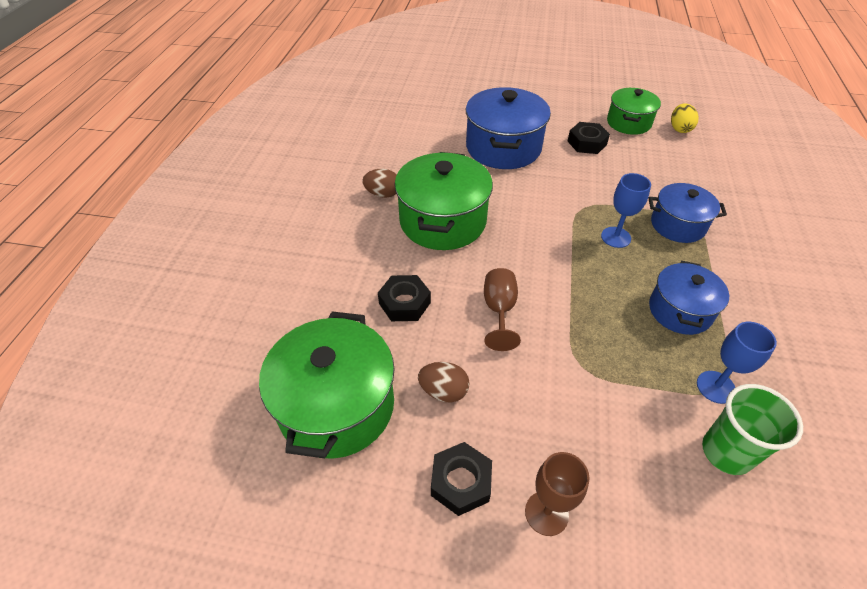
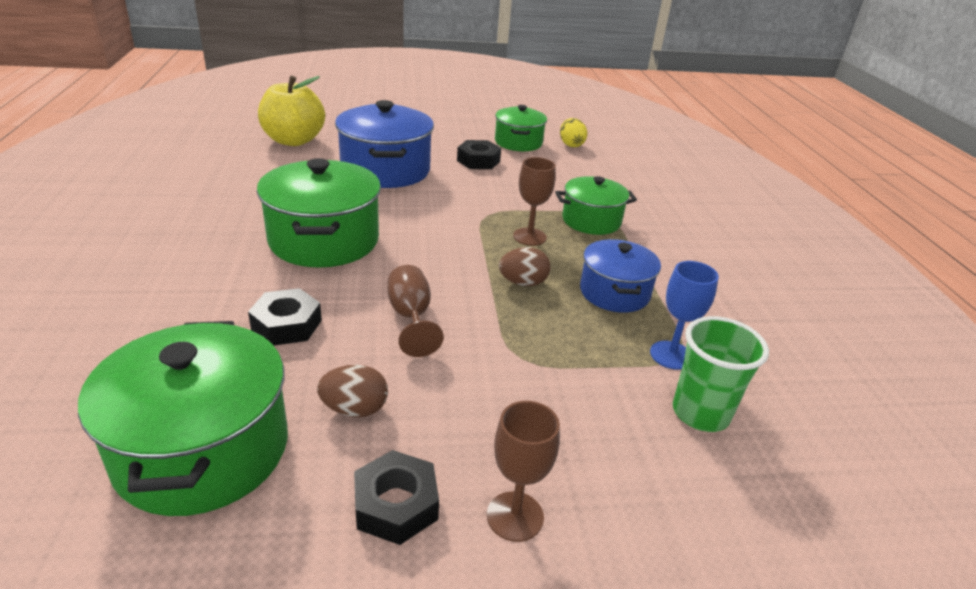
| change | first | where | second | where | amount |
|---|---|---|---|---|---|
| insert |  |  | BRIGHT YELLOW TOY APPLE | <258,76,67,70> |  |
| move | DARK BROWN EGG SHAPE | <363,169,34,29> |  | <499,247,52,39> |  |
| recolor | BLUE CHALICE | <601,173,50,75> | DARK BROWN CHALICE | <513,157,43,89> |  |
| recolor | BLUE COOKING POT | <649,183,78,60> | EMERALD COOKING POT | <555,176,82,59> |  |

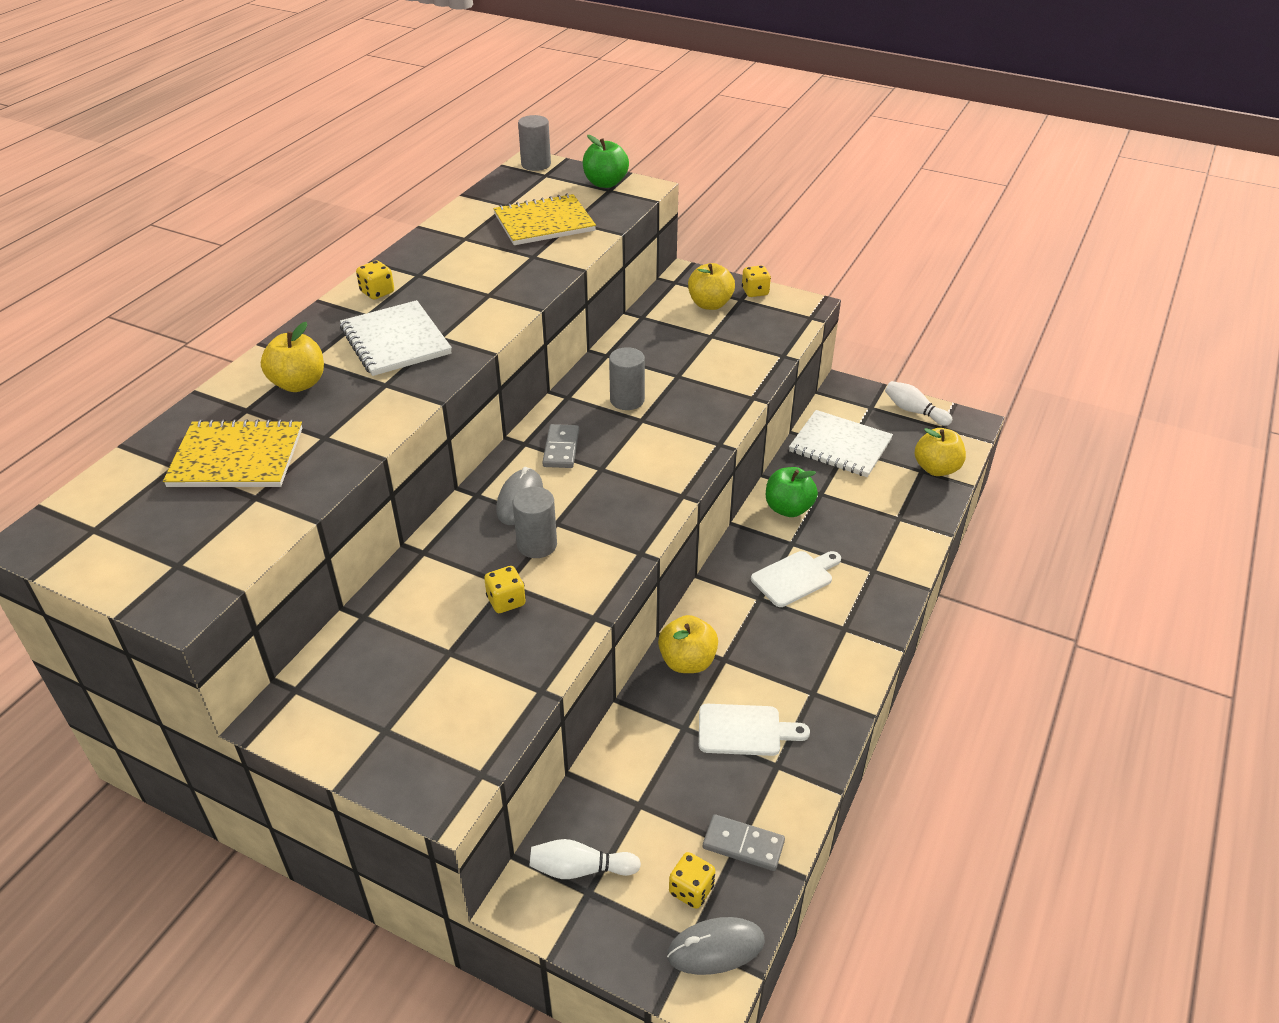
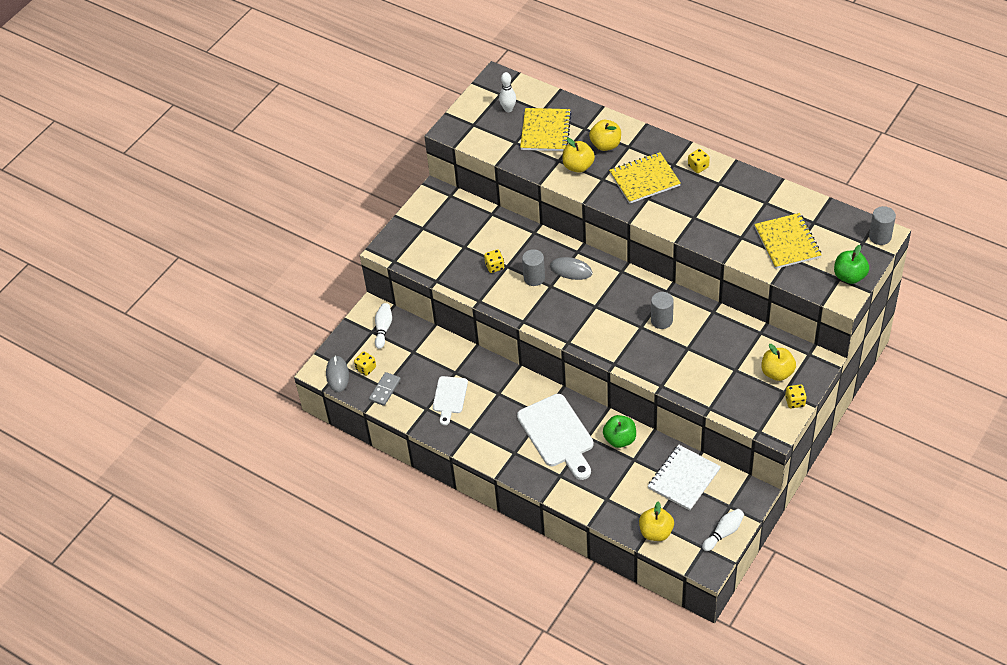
| change | first | where | second | where | amount |
|---|---|---|---|---|---|
| delete | ASH-GREY DOMINO TILE | <542,424,37,44> |  |  |  |
| insert |  |  | WHITE BOWLING PIN | <499,72,17,40> |  |
| move | BRIGHT YELLOW TOY APPLE | <658,615,60,58> |  | <562,138,33,35> |  |
| recolor | WHITE NOTEBOOK | <340,300,112,76> | BRIGHT YELLOW NOTEBOOK | <609,152,72,52> |  |
| resize | WHITE CUTTING BOARD | <751,551,90,56> |  | <517,394,77,86> | x1.74 |

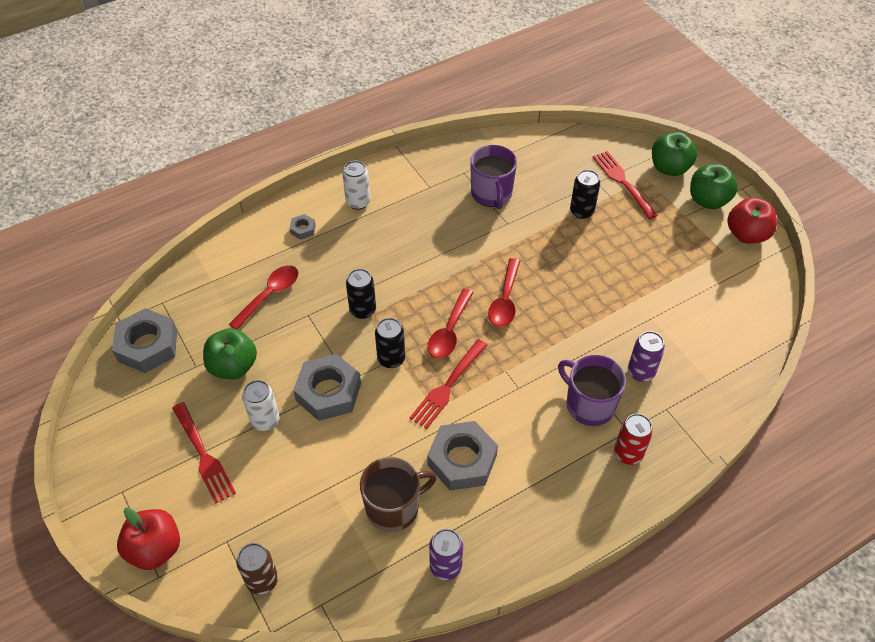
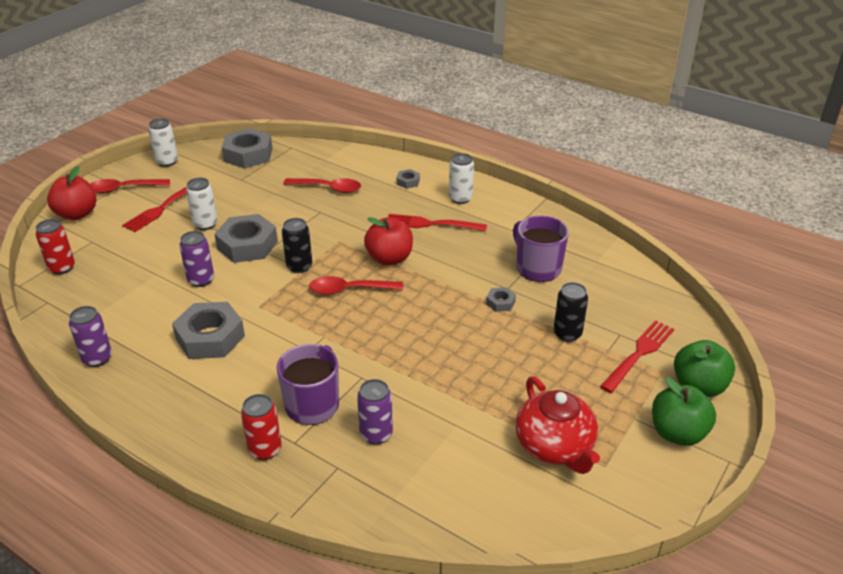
| change | first | where | second | where | amount |
|---|---|---|---|---|---|
| delete | EMERALD TOY APPLE | <203,328,54,51> |  |  |  |
| delete | EBONY TIN | <346,269,30,50> |  |  |  |
| delete | DARK BROWN MUG | <360,457,77,75> |  |  |  |
| insert |  |  | WHITE TIN | <148,118,30,49> |  |
| insert |  |  | PURPLE TIN | <179,231,35,56> |  |
| insert |  |  | ASH-GREY NUT | <486,287,30,25> |  |
| insert |  |  | SCARLET TEAPOT | <515,376,85,98> |  |
| move | SCARLET DINNER FORK | <410,339,77,90> |  | <388,214,99,18> |  |
| move | SCARLET SPOON | <488,258,32,69> |  | <90,179,80,15> |  |
| move | SCARLET TOY APPLE | <727,197,50,47> |  | <364,217,49,48> |  |
| recolor | DARK BROWN TIN | <236,543,42,52> | SCARLET TIN | <35,219,40,56> |  |
| rotate | PURPLE MUG | <470,145,47,64> |  | <513,216,56,66> | 90 degrees clockwise |

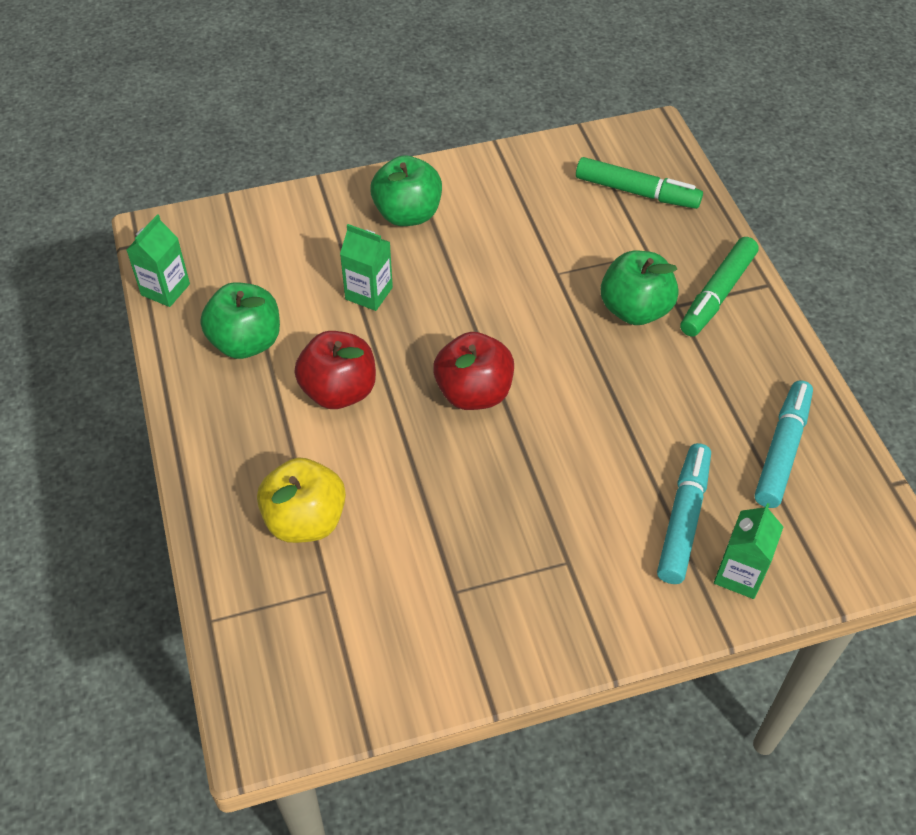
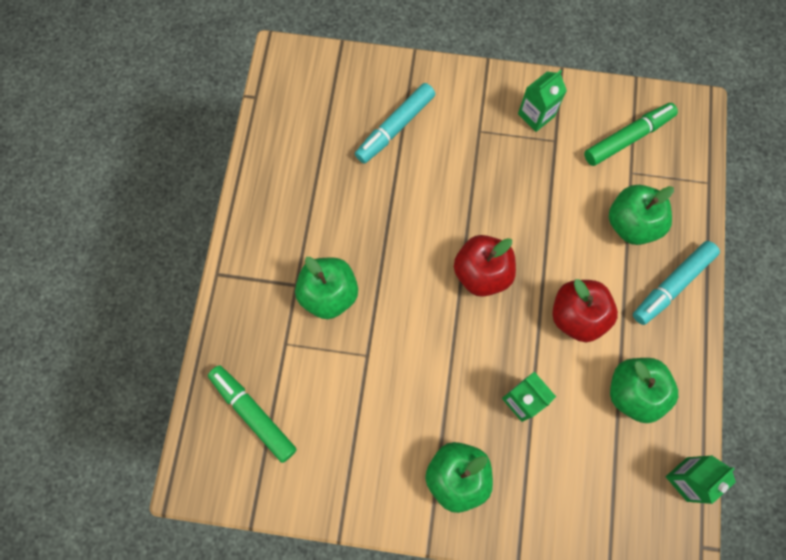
| change | first | where | second | where | amount |
|---|---|---|---|---|---|
| move | EMERALD FELT PEN | <680,237,79,99> |  | <584,103,94,63> |  |
| move | EMERALD CARTON | <714,503,69,96> |  | <518,70,49,62> |  |
| move | TEAL FELT PEN | <755,380,58,128> |  | <633,241,87,84> |  |
| recolor | BRIGHT YELLOW TOY APPLE | <257,458,89,85> | EMERALD TOY APPLE | <609,185,65,60> |  |

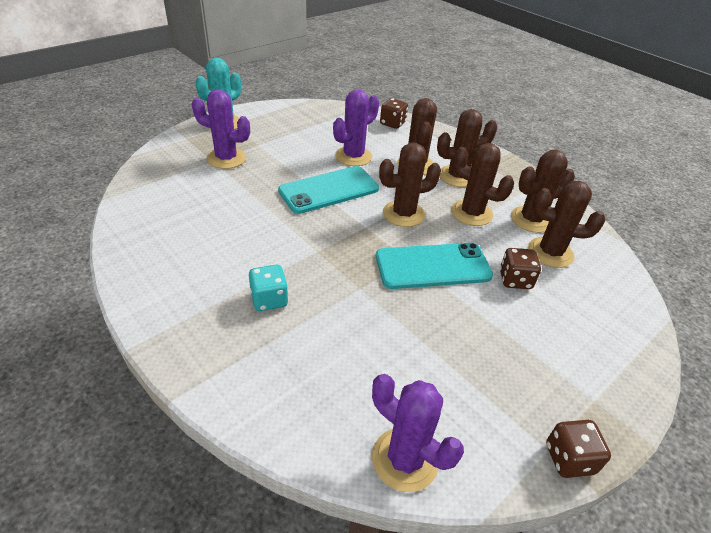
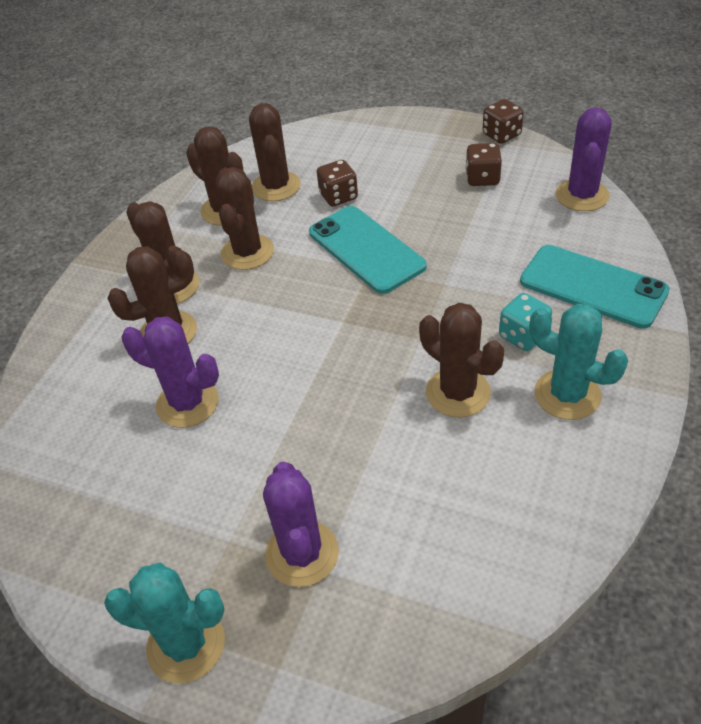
| change | first | where | second | where | amount |
|---|---|---|---|---|---|
| insert |  |  | TEAL CACTUS | <530,304,98,116> |  |
| move | TEAL MOBILE PHONE | <278,166,101,48> |  | <520,245,150,84> |  |
| move | DARK BROWN CACTUS | <379,143,62,84> |  | <419,303,85,115> |  |
| move | DARK BROWN GAME DIE | <380,98,28,31> |  | <466,143,36,43> |  |

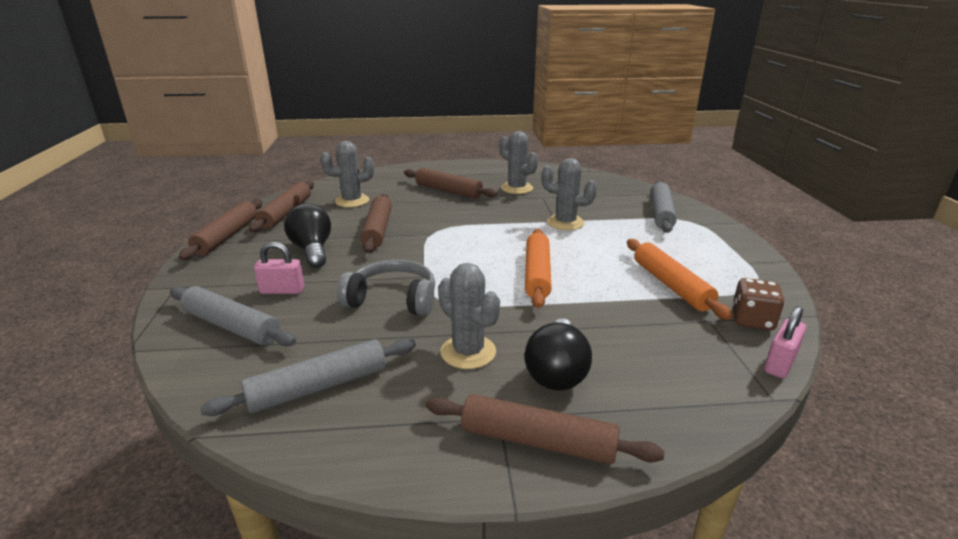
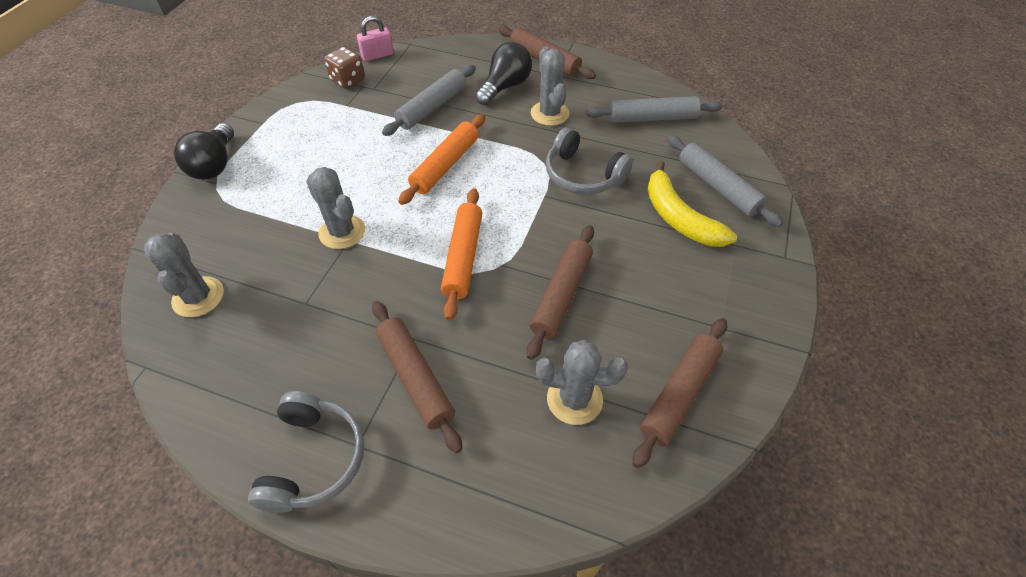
| change | first | where | second | where | amount |
|---|---|---|---|---|---|
| delete | DARK BROWN ROLLING PIN | <179,199,83,61> |  |  |  |
| insert |  |  | ASH-GREY HEADPHONES | <248,391,116,122> |  |
| move | EBONY LIGHT BULB | <284,204,47,64> |  | <174,123,60,57> |  |
| move | ASH-GREY CACTUS | <499,131,39,63> |  | <144,233,80,84> |  |
| move | ORANGE-COLOURED ROLLING PIN | <627,239,106,81> |  | <441,188,41,133> |  |
| move | ASH-GREY ROLLING PIN | <651,181,26,52> |  | <382,65,94,71> |  |
| replace | ROSE-PINK LOCK | <254,242,50,52> | BRIGHT YELLOW TOY BANANA | <647,160,90,87> |  |

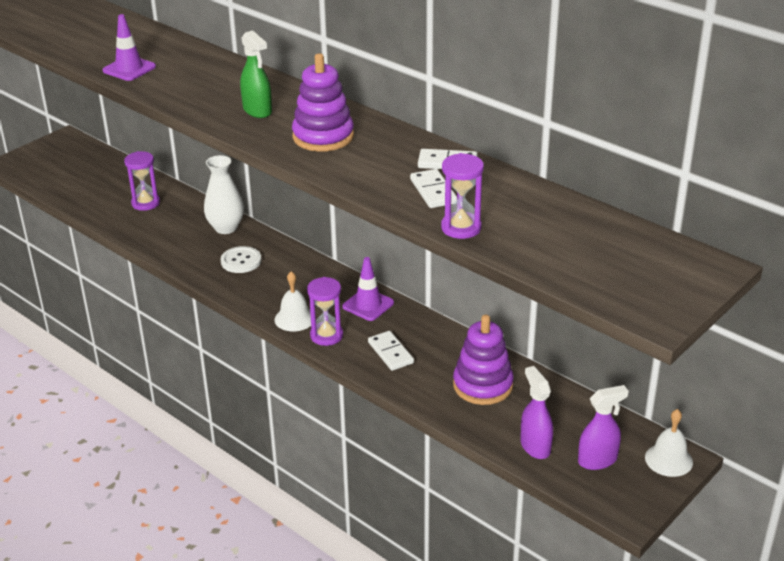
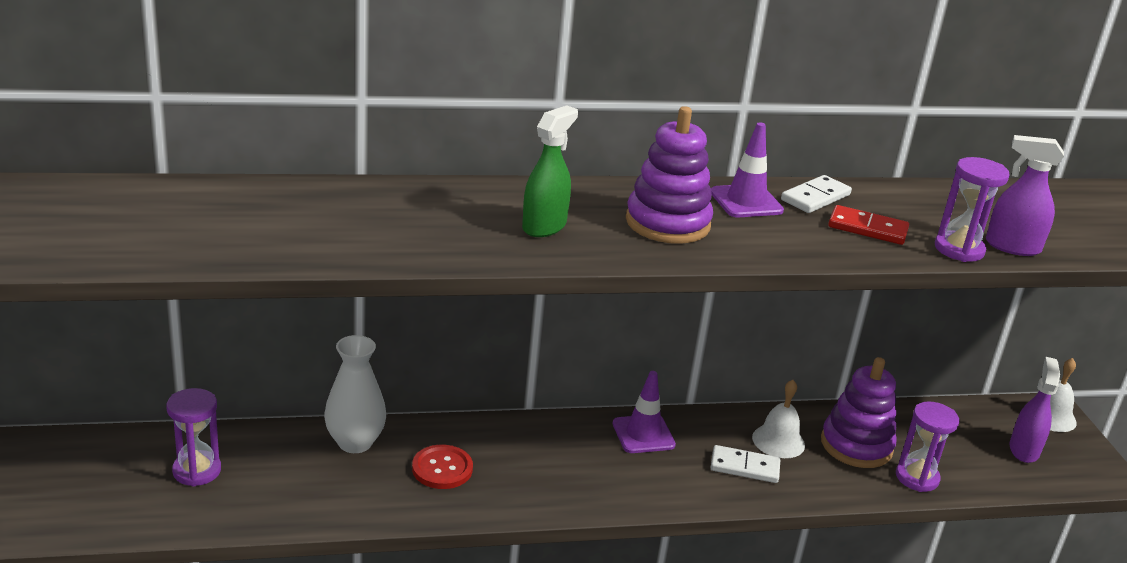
| change | first | where | second | where | amount |
|---|---|---|---|---|---|
| move | PURPLE ROAD CONE | <102,14,54,67> |  | <711,122,73,95> |  |
| move | WHITE BELL | <275,271,36,60> |  | <752,380,53,78> |  |
| move | PURPLE SANDGLASS | <307,277,36,69> |  | <896,401,63,91> |  |
| move | PURPLE SPRAY BOTTLE | <520,366,33,93> |  | <986,135,78,121> |  |
| recolor | WHITE BUTTON | <221,246,40,27> | SCARLET BUTTON | <412,445,61,44> |  |
| recolor | WHITE DOMINO TILE | <410,169,47,39> | SCARLET DOMINO TILE | <828,205,81,40> |  |
| rotate | EMERALD SPRAY BOTTLE | <240,30,32,88> |  | <522,105,56,132> | 60 degrees counterclockwise |

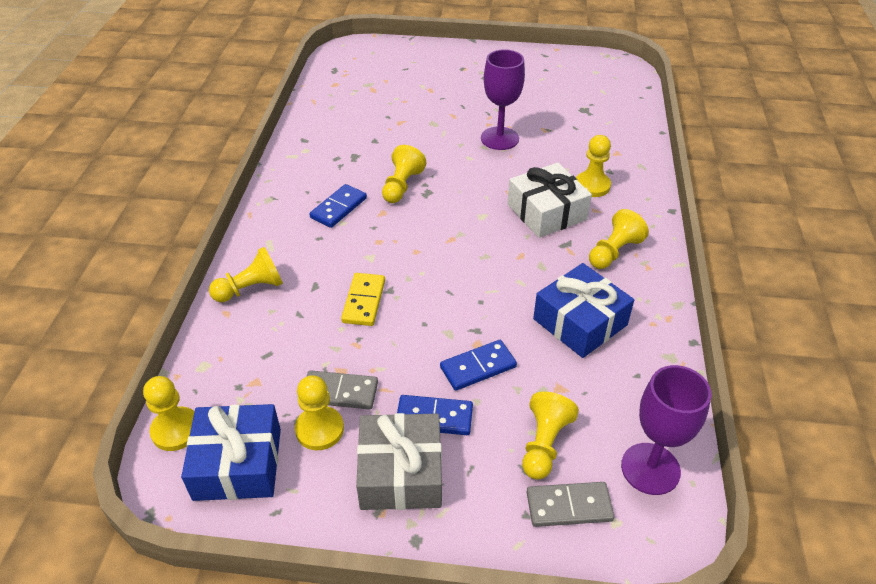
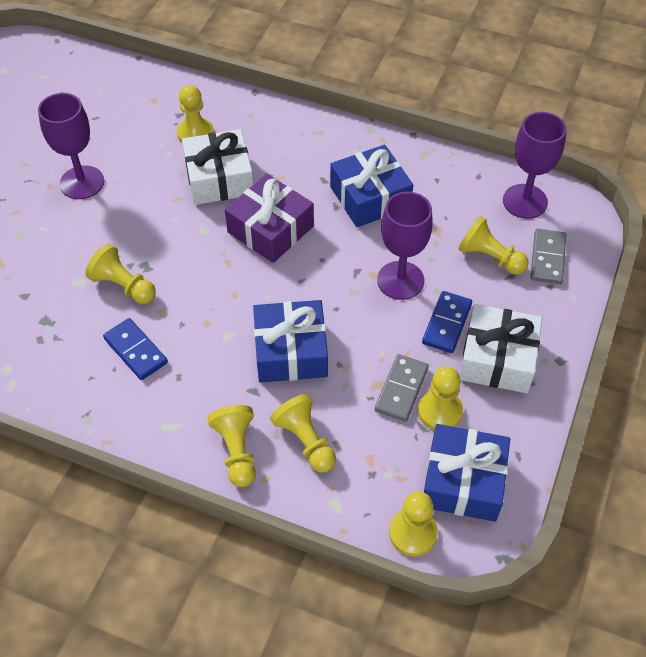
| change | first | where | second | where | amount |
|---|---|---|---|---|---|
| insert |  |  | PURPLE WRAPPED GIFT | <225,174,89,89> |  |
| move | BRIGHT YELLOW GAME PAWN | <589,209,60,60> |  | <270,394,66,78> |  |
| replace | BRIGHT YELLOW DOMINO TILE | <341,273,44,53> | BLUE WRAPPED GIFT | <253,300,75,83> |  |
| replace | BLUE DOMINO TILE | <440,340,77,51> | PURPLE CHALICE | <377,192,55,108> |  |
| recolor | ASH-GREY WRAPPED GIFT | <356,413,86,97> | WHITE WRAPPED GIFT | <460,304,82,89> |  |

